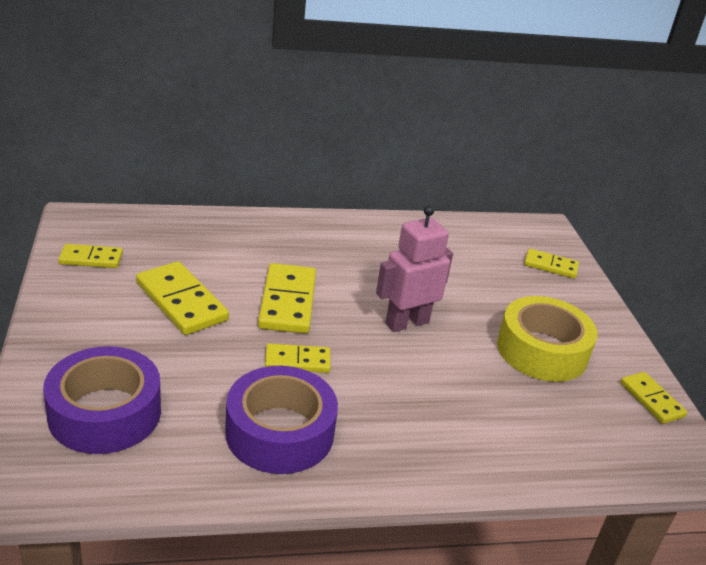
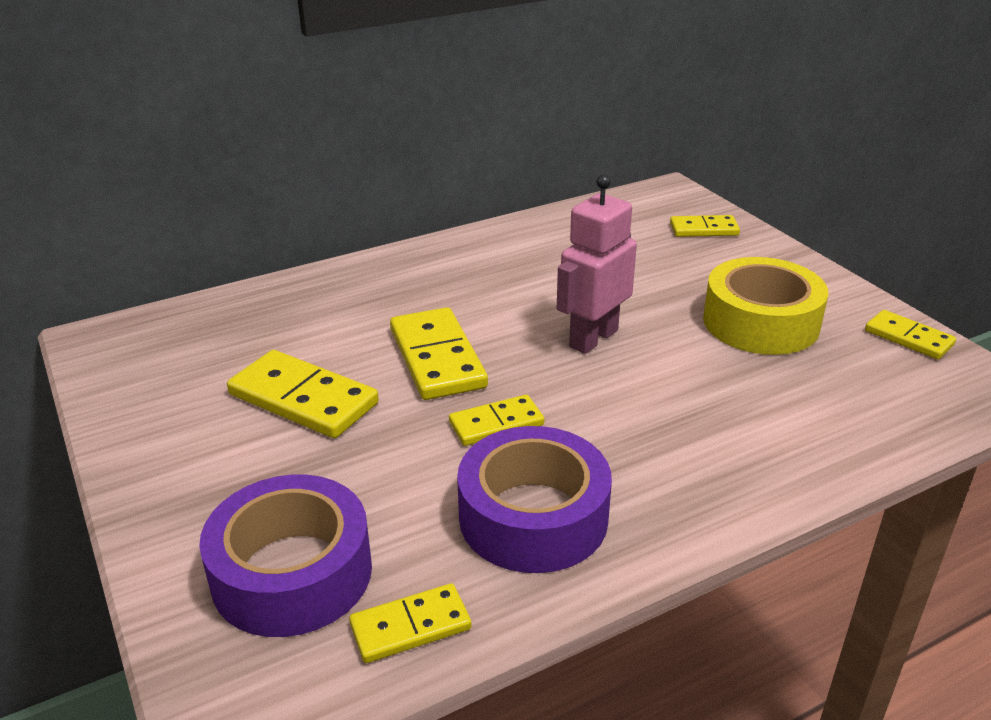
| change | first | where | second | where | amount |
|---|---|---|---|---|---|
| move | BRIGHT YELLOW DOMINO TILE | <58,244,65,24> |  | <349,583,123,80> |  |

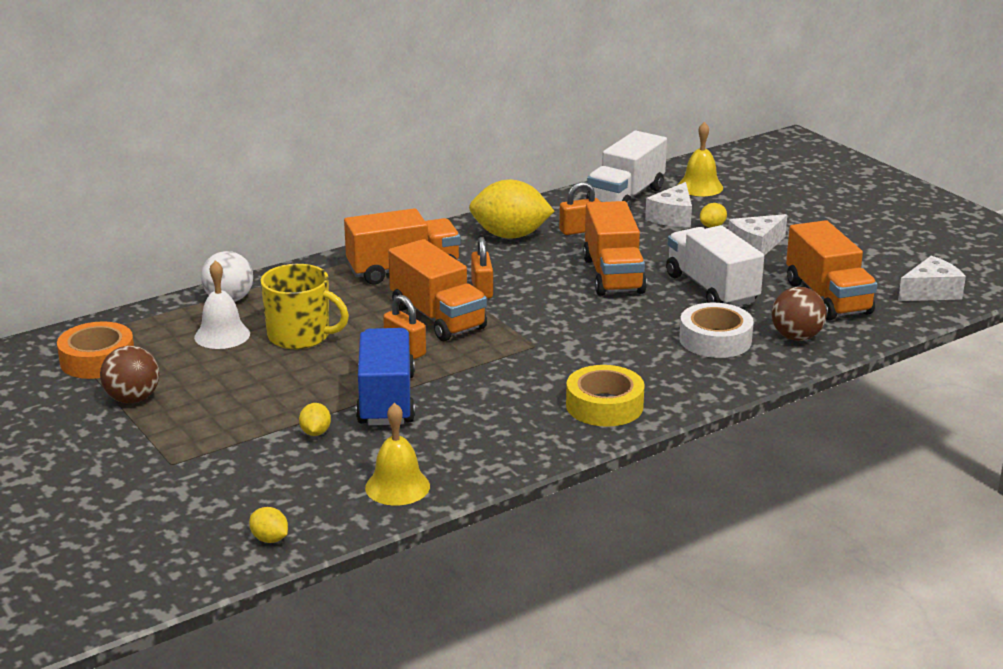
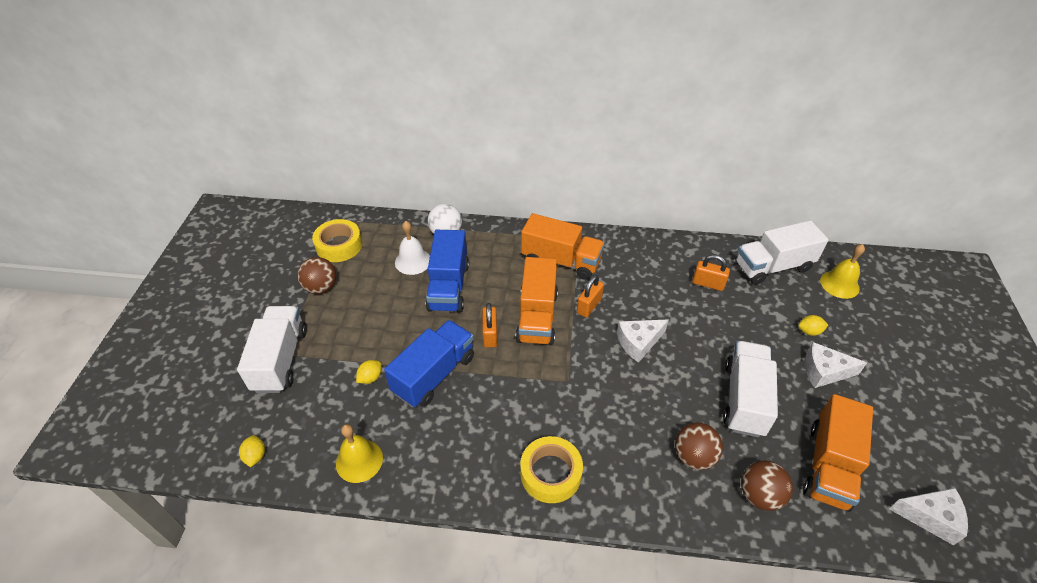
| change | first | where | second | where | amount |
|---|---|---|---|---|---|
| delete | BRIGHT YELLOW CITRUS FRUIT | <469,180,85,59> |  |  |  |
| delete | ORANGE-COLOURED TOY TRUCK | <583,201,64,95> |  |  |  |
| insert |  |  | WHITE TOY TRUCK | <237,306,70,87> |  |
| move | WHITE CHEESE WEDGE | <645,182,47,46> |  | <617,319,52,44> |  |
| replace | BRIGHT YELLOW MUG | <260,264,89,85> | BLUE TOY TRUCK | <426,230,43,82> |  |
| replace | WHITE TAPE | <679,303,75,55> | DARK BROWN PLAY BALL | <675,422,48,48> |  |
| recolor | ORANGE-COLOURED TAPE | <57,321,77,58> | BRIGHT YELLOW TAPE | <312,219,50,43> |  |

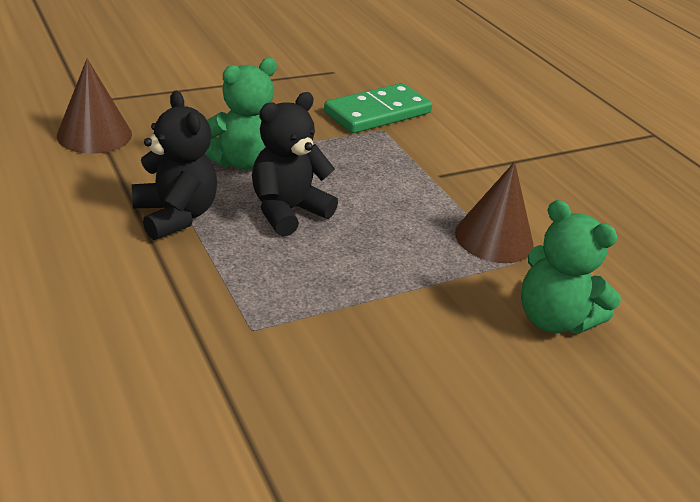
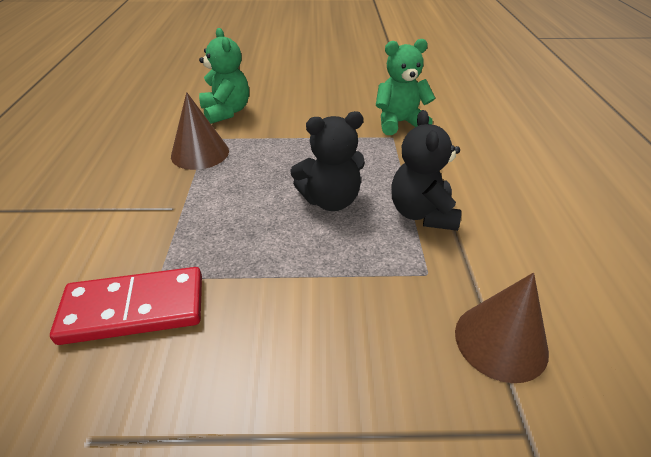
| change | first | where | second | where | amount |
|---|---|---|---|---|---|
| move | EMERALD TEDDY BEAR | <205,58,72,112> |  | <376,39,60,96> |  |
| recolor | EMERALD DOMINO TILE | <324,83,108,50> | SCARLET DOMINO TILE | <50,267,152,78> |  |

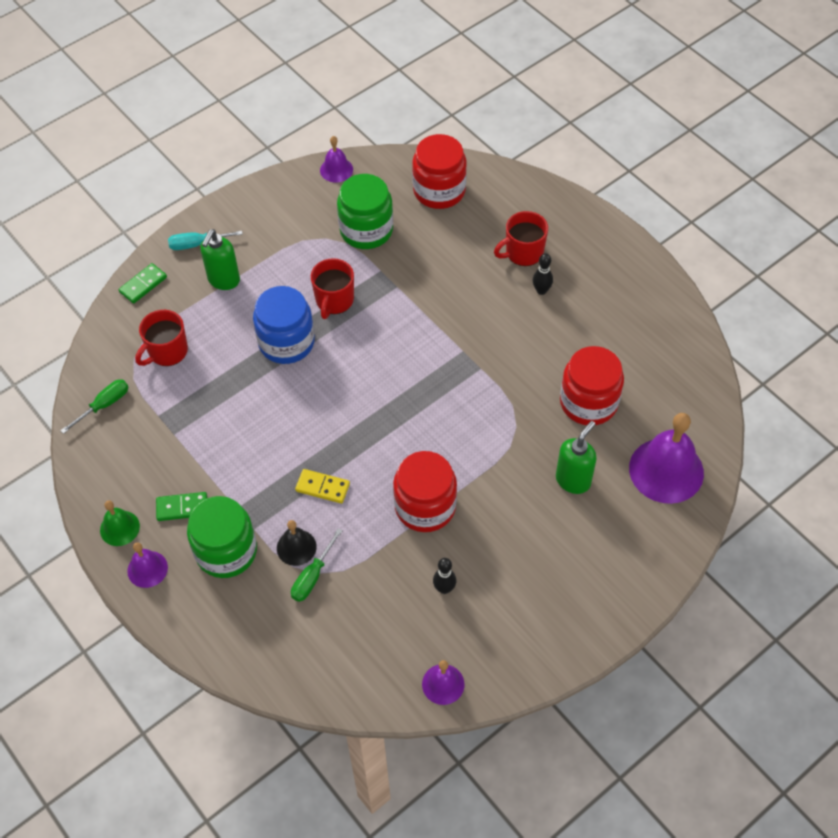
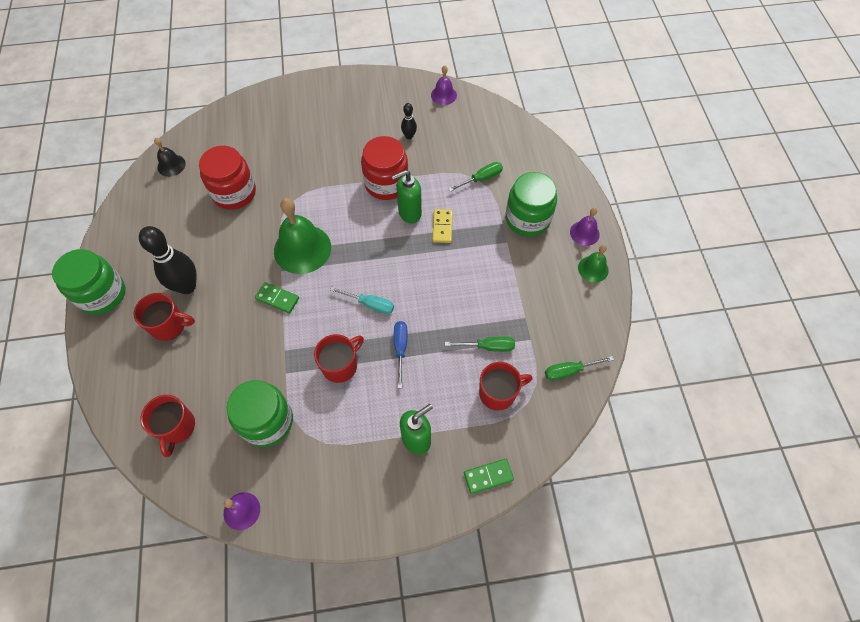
| change | first | where | second | where | amount |
|---|---|---|---|---|---|
| delete | PURPLE BELL | <629,413,75,91> |  |  |  |
| insert |  |  | EMERALD PRESERVE JAR | <52,249,73,66> |  |
| insert |  |  | EMERALD BELL | <274,198,57,76> |  |
| insert |  |  | EMERALD HAND SCREWDRIVER | <445,337,70,15> |  |
| move | EMERALD DOMINO TILE | <156,492,51,29> |  | <255,282,44,32> |  |
| move | TEAL HAND SCREWDRIVER | <168,231,75,19> |  | <330,287,64,27> |  |
| move | EBONY BELL | <277,520,40,46> |  | <154,138,32,39> |  |
| move | EMERALD SOAP DISPENSER | <556,421,41,73> |  | <391,170,31,53> |  |
| replace | BLUE PRESERVE JAR | <253,286,62,78> | BLUE HAND SCREWDRIVER | <394,321,13,67> |  |
| replace | SCARLET PRESERVE JAR | <412,134,55,75> | SCARLET MUG | <140,395,55,62> |  |
| rotate | BRIGHT YELLOW DOMINO TILE | <295,469,55,34> |  | <432,209,21,34> | 45 degrees clockwise |
| resize | EBONY BOWLING PIN | <533,253,20,42> |  | <139,226,58,68> | x2.02 |

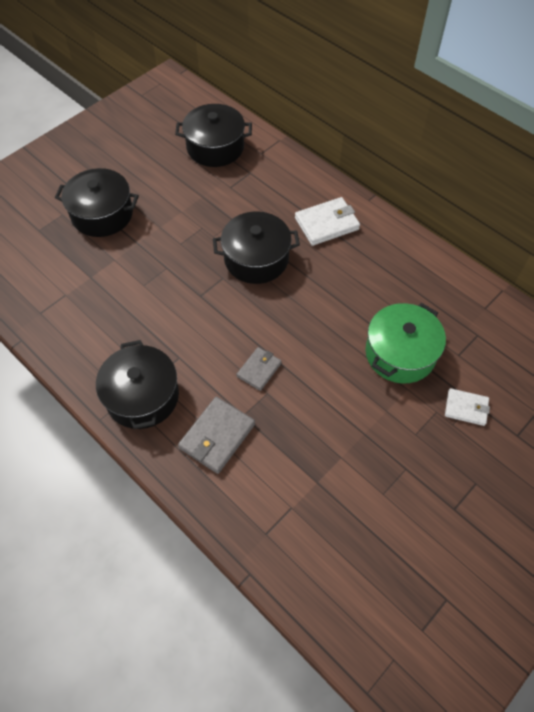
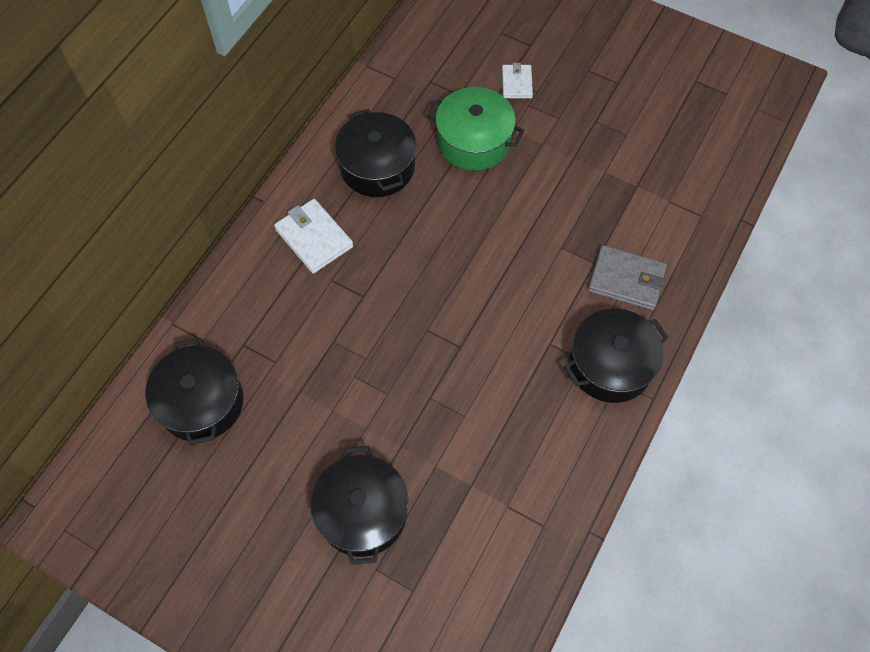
| change | first | where | second | where | amount |
|---|---|---|---|---|---|
| delete | ASH-GREY WALLET | <236,347,46,44> |  |  |  |
| move | EBONY COOKING POT | <213,212,87,72> |  | <335,109,81,88> |  |

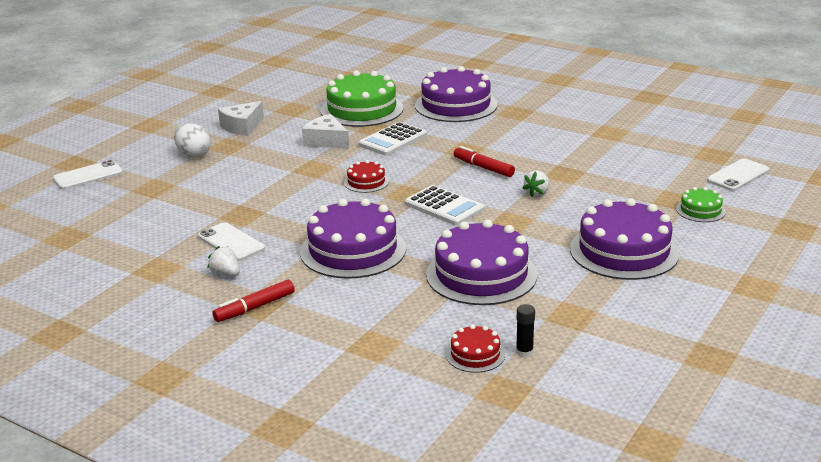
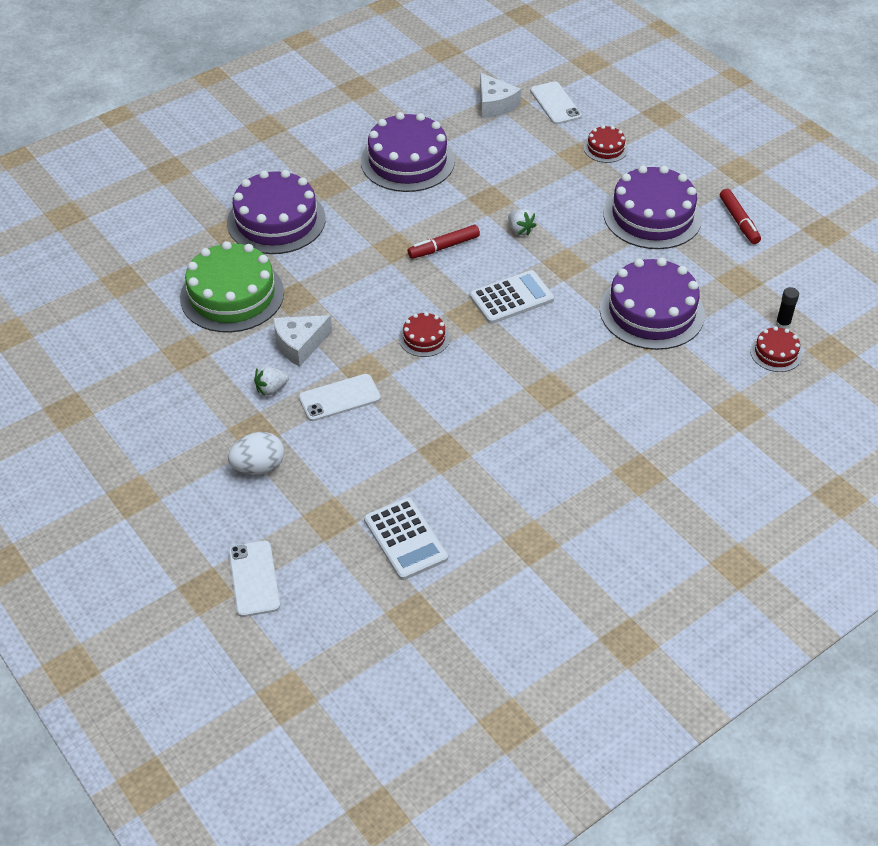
| change | first | where | second | where | amount |
|---|---|---|---|---|---|
| move | WHITE MOBILE PHONE | <198,222,67,39> |  | <299,374,82,47> |  |
| move | WHITE TOY STRAWBERRY | <207,246,33,30> |  | <254,366,35,30> |  |
| move | SCARLET FELT PEN | <212,280,83,42> |  | <720,189,41,55> |  |
| move | WHITE CHEESE WEDGE | <218,101,46,35> |  | <480,73,41,45> |  |
| move | PURPLE LAYER CAKE | <300,198,106,81> |  | <361,112,94,80> |  |
| move | WHITE POCKET CALCULATOR | <358,122,69,34> |  | <364,497,84,83> |  |
| recolor | EMERALD LAYER CAKE | <676,187,50,35> | SCARLET LAYER CAKE | <583,125,45,38> |  |

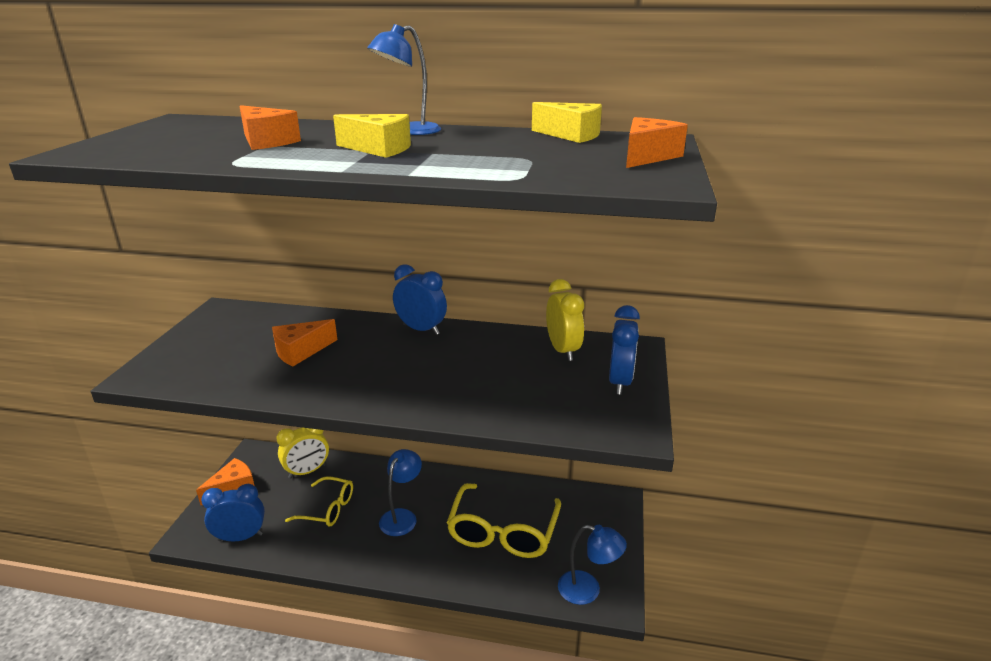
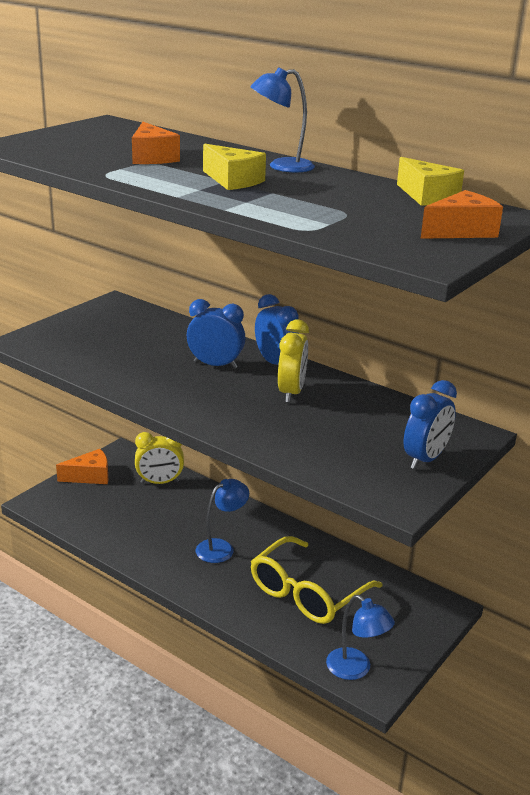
| change | first | where | second | where | amount |
|---|---|---|---|---|---|
| delete | ORANGE-COLOURED CHEESE WEDGE | <272,319,65,48> |  |  |  |
| delete | BRIGHT YELLOW SPECTACLES | <285,476,68,51> |  |  |  |
| move | BLUE BEDSIDE CLOCK | <201,484,64,58> |  | <187,299,59,70> |  |
| move | BRIGHT YELLOW BEDSIDE CLOCK | <546,279,38,82> |  | <278,319,31,84> |  |

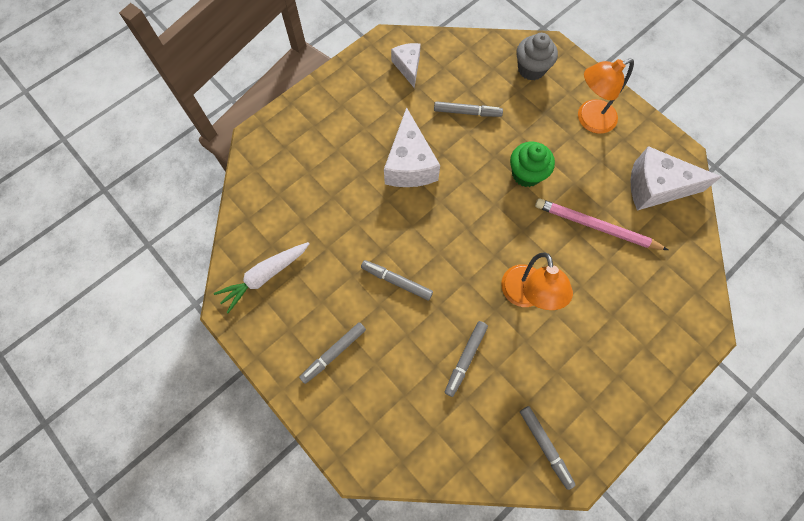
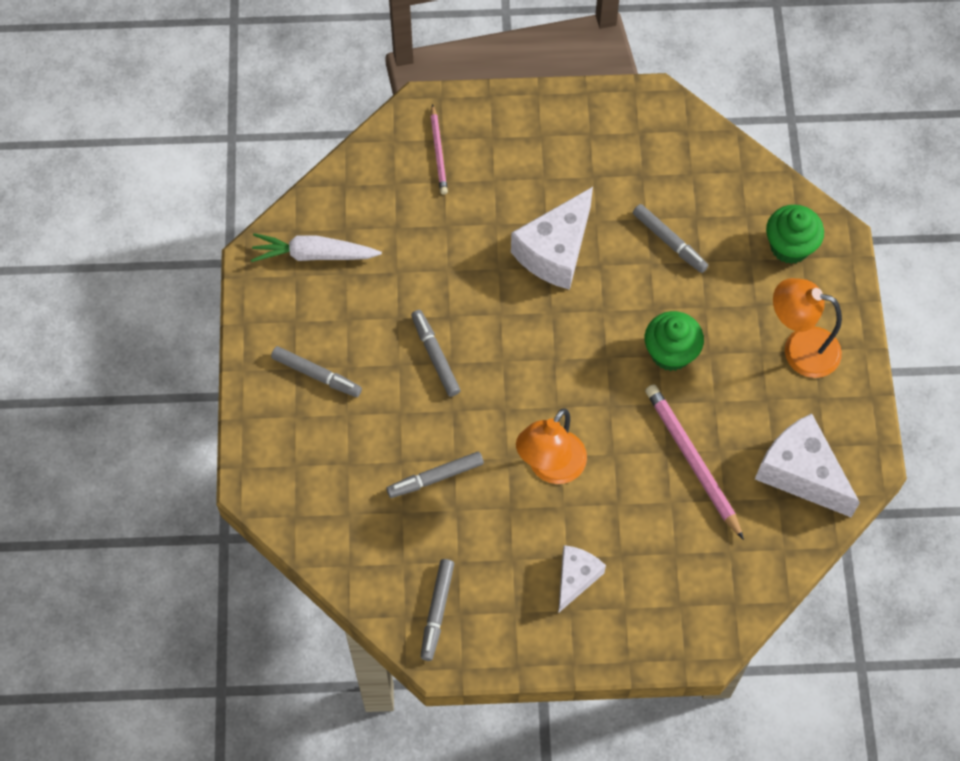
| change | first | where | second | where | amount |
|---|---|---|---|---|---|
| insert |  |  | ROSE-PINK PENCIL | <430,104,18,91> |  |
| move | WHITE CHEESE WEDGE | <391,43,30,45> |  | <558,545,48,68> |  |
| recolor | ASH-GREY MUFFIN | <516,33,42,47> | EMERALD MUFFIN | <766,205,58,59> |  |
| rotate | ASH-GREY FELT PEN | <299,322,67,62> |  | <271,346,91,51> | 150 degrees counterclockwise |

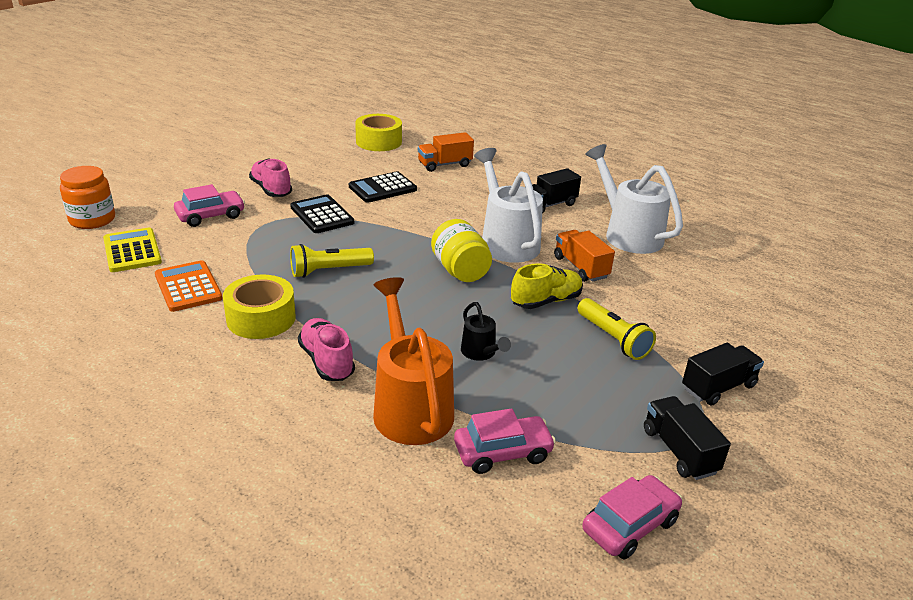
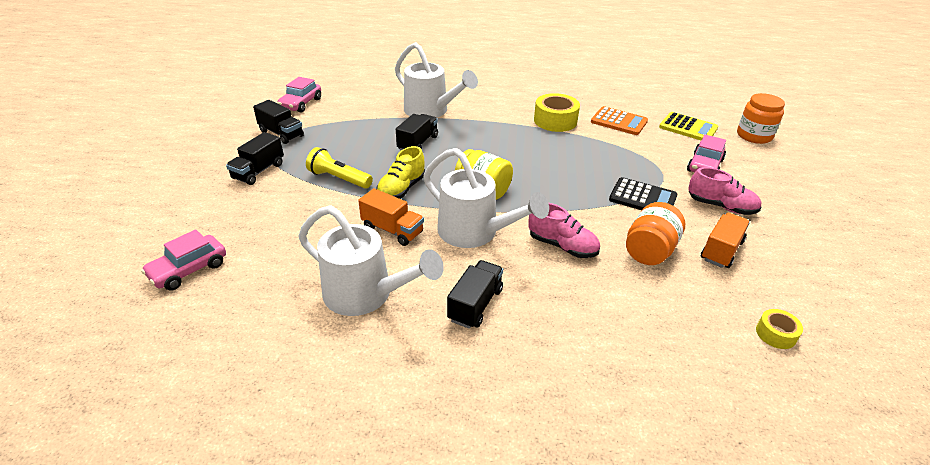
| change | first | where | second | where | amount |
|---|---|---|---|---|---|
| delete | BRIGHT YELLOW TORCH | <290,244,84,34> |  |  |  |
| move | ROSE-PINK SNEAKER | <298,318,57,63> |  | <528,203,72,55> |  |
| move | ORANGE-COLOURED TOY TRUCK | <418,132,56,40> |  | <701,213,49,55> |  |
| move | ROSE-PINK TOY CAR | <454,408,102,66> |  | <141,229,85,61> |  |
| replace | EBONY POCKET CALCULATOR | <349,171,68,32> | ORANGE-COLOURED PRESERVE JAR | <626,202,59,63> |  |
| replace | EBONY WATERING POT | <461,302,50,59> | EBONY TOY TRUCK | <396,114,42,37> |  |
| recolor | ORANGE-COLOURED WATERING POT | <373,277,81,168> | WHITE WATERING POT | <395,42,83,76> |  |
| resize | BRIGHT YELLOW TAPE | <355,114,47,37> |  | <756,309,47,40> | x0.54 |

